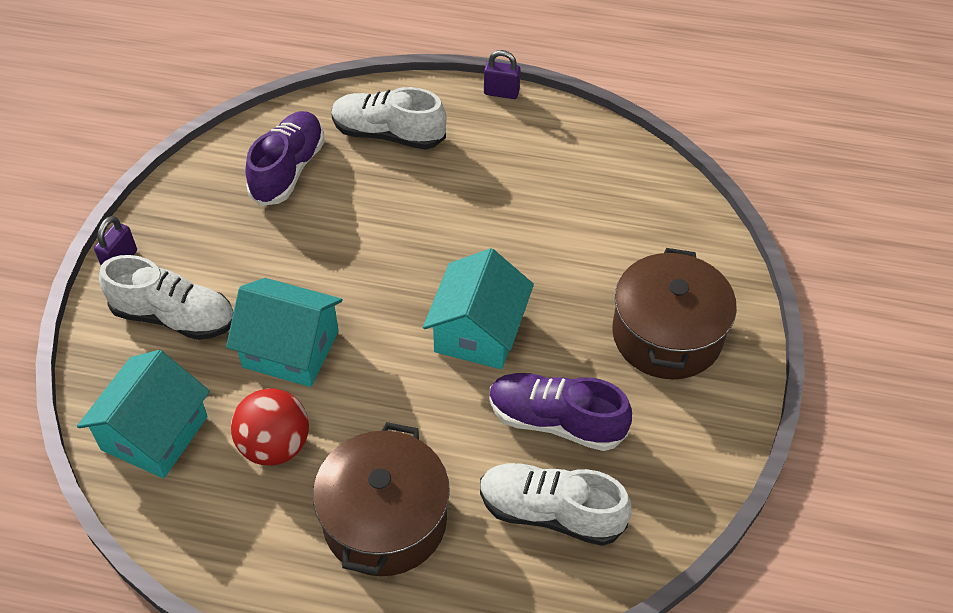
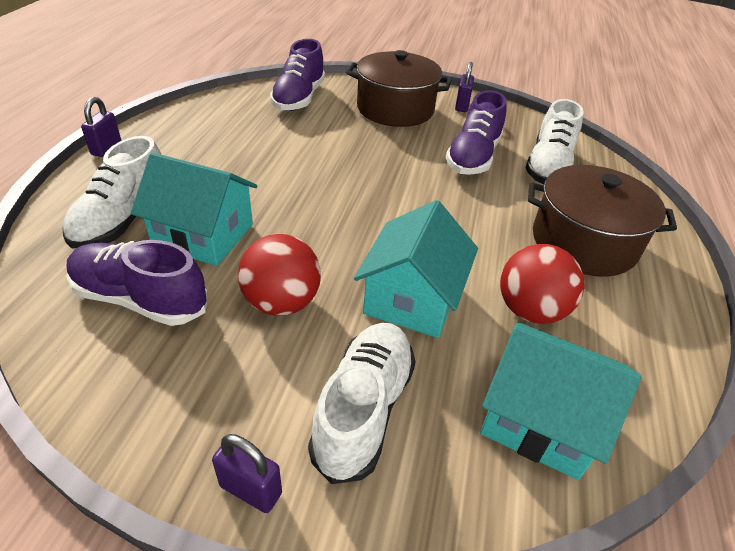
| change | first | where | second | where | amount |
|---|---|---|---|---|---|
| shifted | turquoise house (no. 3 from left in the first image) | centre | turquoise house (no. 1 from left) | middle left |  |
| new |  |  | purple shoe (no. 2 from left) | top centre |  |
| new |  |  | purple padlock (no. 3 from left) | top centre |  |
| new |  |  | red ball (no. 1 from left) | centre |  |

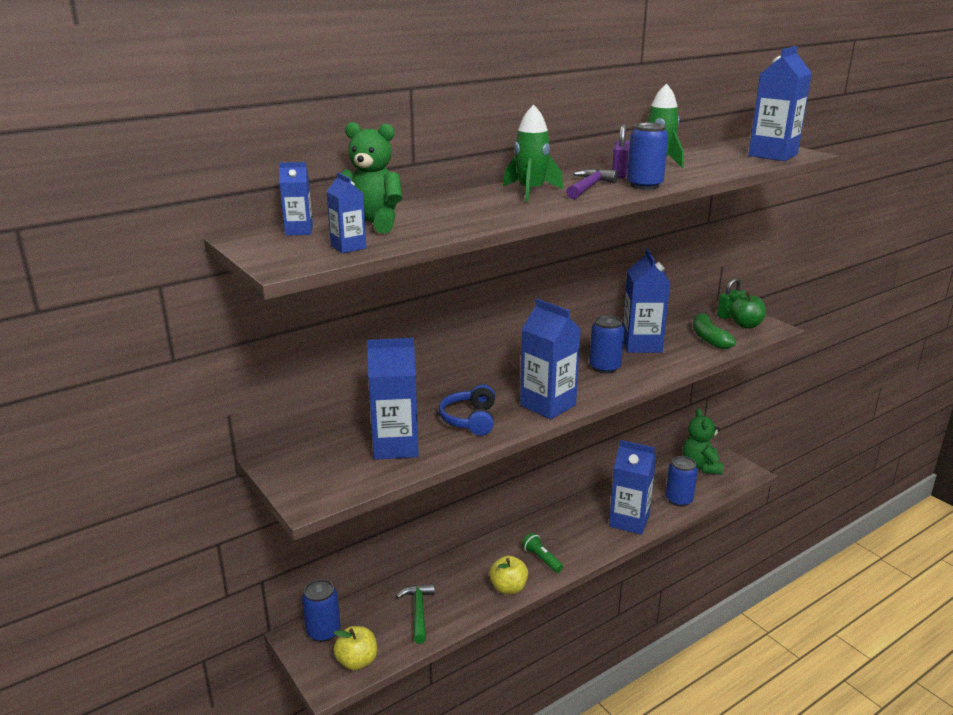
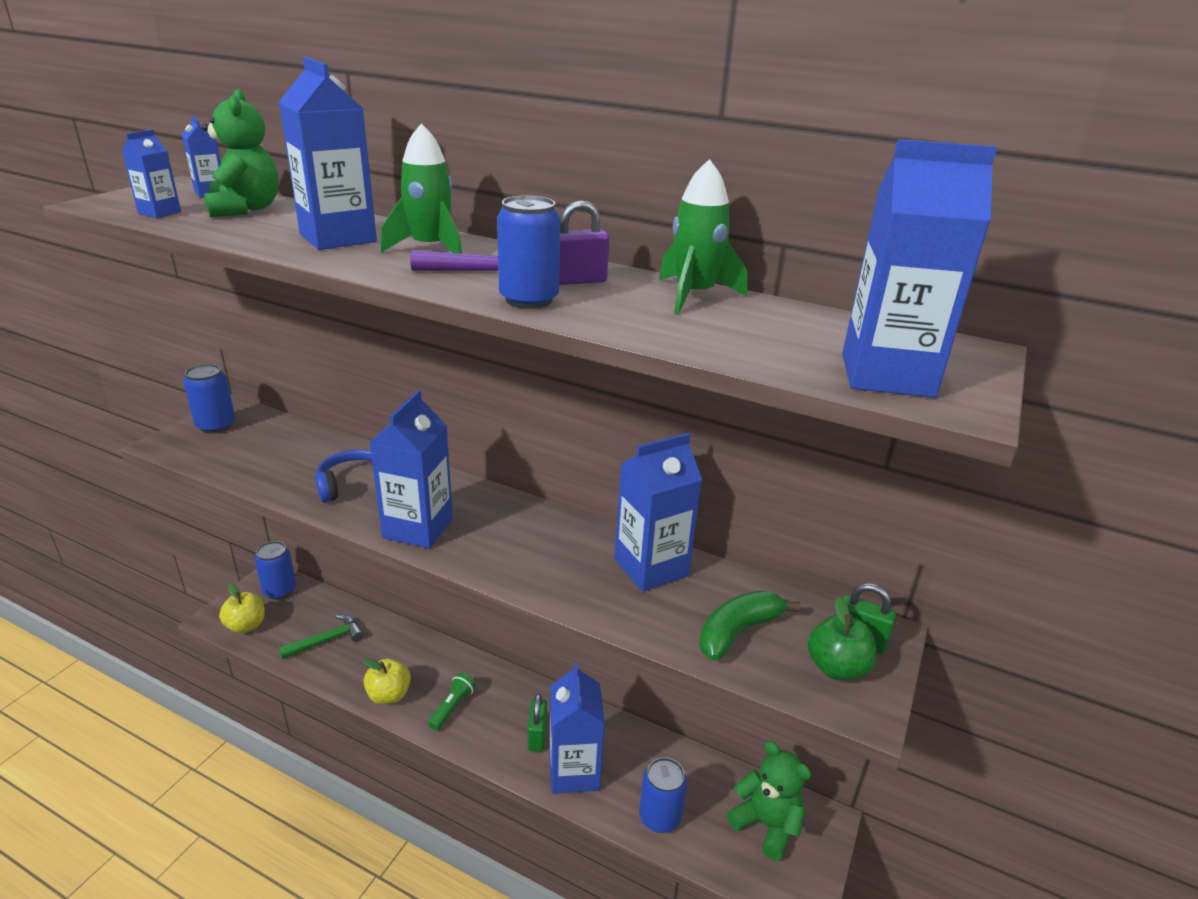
| change | first | where | second | where | amount |
|---|---|---|---|---|---|
| shifted | blue can (no. 2 from left in the first image) | centre | blue can (no. 1 from left) | middle left |  |
| shifted | blue carton (no. 3 from left) | centre |  | top left |  |
| rotated | green teddy bear (no. 2 from left) | middle right |  | bottom centre | 75 degrees clockwise |
| new |  |  | green padlock (no. 1 from left) | bottom centre |  |

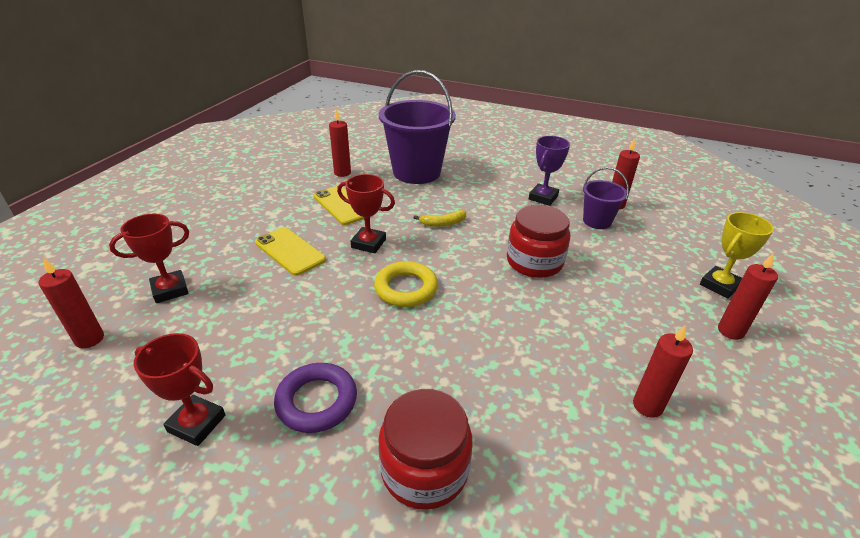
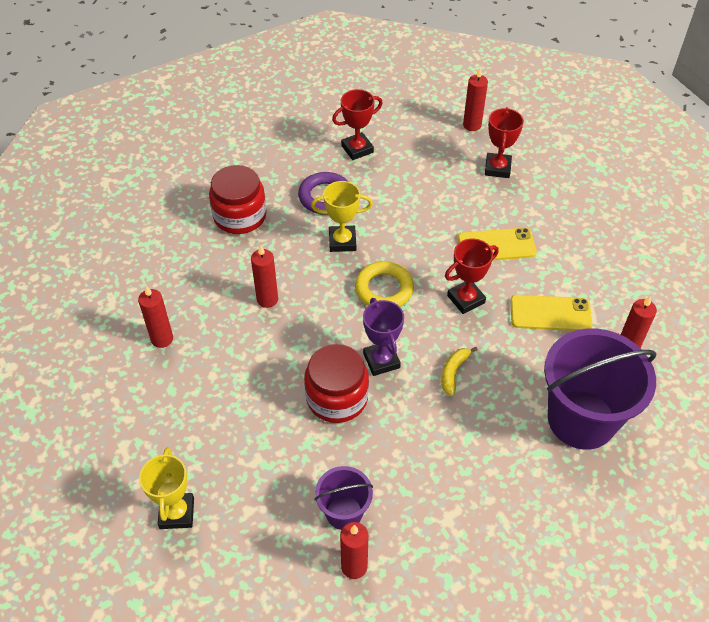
| change | first | where | second | where | amount |
|---|---|---|---|---|---|
| shifted | purple trophy | top centre |  | centre |  |
| shifted | red candle (no. 5 from left in the first image) | middle right | red candle (no. 2 from left) | centre |  |
| new |  |  | yellow trophy (no. 2 from left) | centre |  |

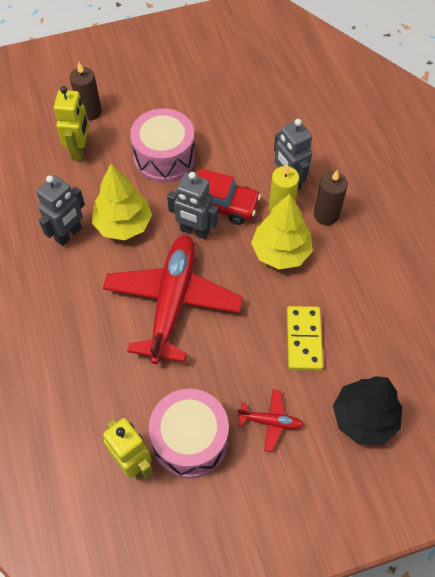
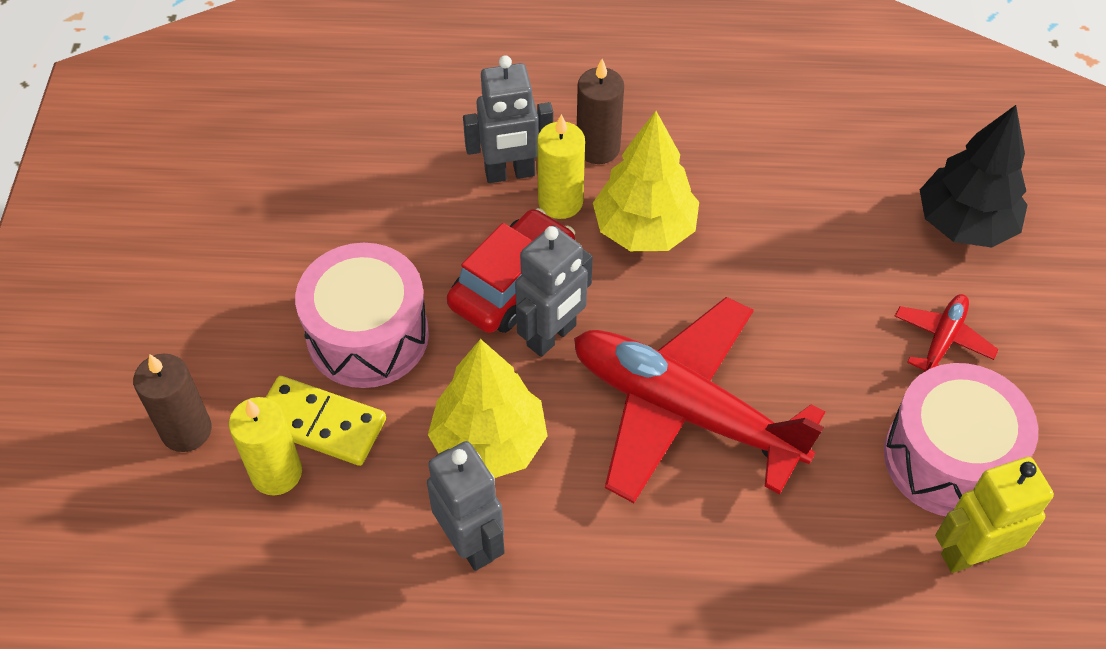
| change | first | where | second | where | amount |
|---|---|---|---|---|---|
| swapped | yellow robot (no. 1 from left) | top left | yellow candle (no. 1 from left) | bottom left |  |
| shifted | yellow domino | middle right |  | middle left |  |

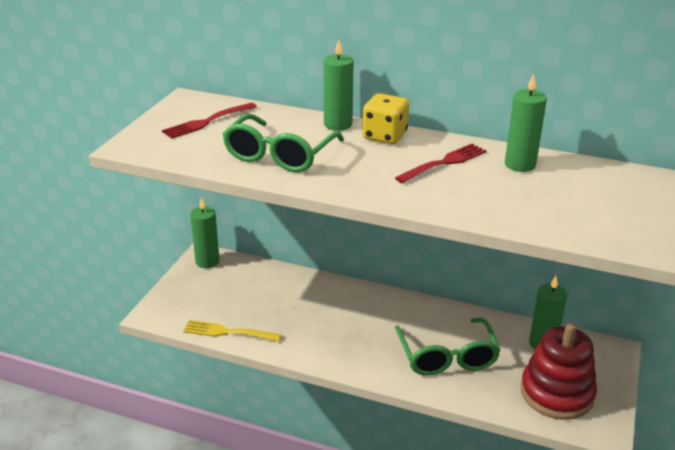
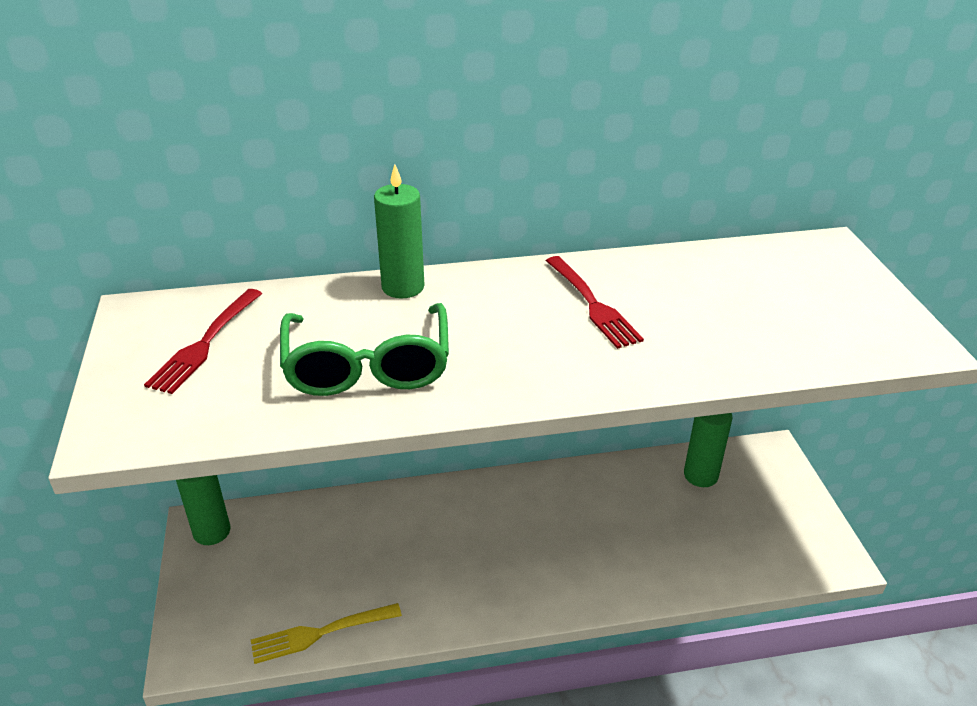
| change | first | where | second | where | amount |
|---|---|---|---|---|---|
| gone | green candle (no. 3 from left) | top right |  |  |  |
| gone | yellow dice | top centre |  |  |  |
| rotated | red fork (no. 2 from left) | centre |  | centre | 135 degrees clockwise |
| gone | green glasses (no. 2 from left) | bottom centre |  |  |  |
| gone | red stacking toy | bottom right |  |  |  |

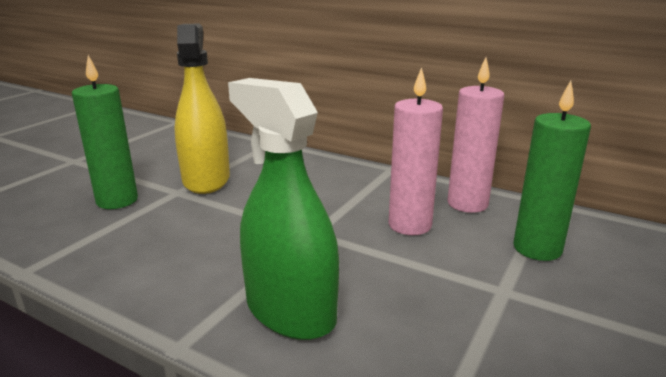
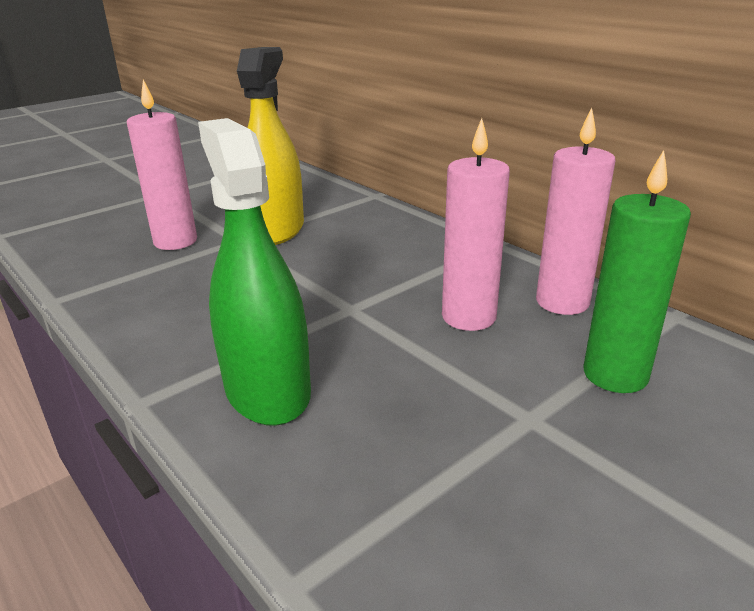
| change | first | where | second | where | amount |
|---|---|---|---|---|---|
| repainted | green candle (no. 1 from left) | middle left | pink candle (no. 1 from left) | top left |  |

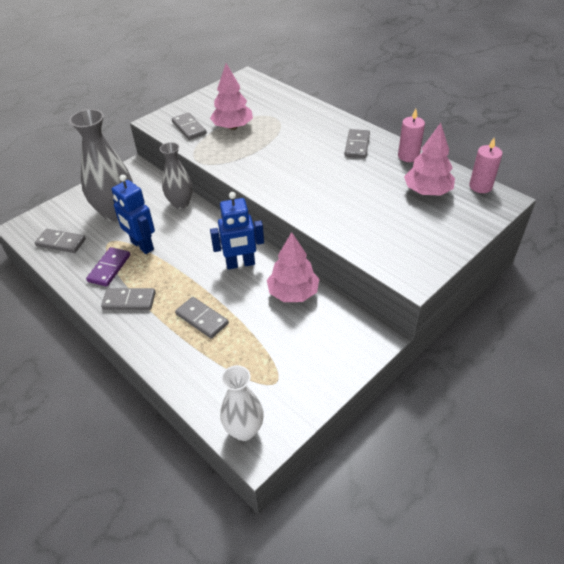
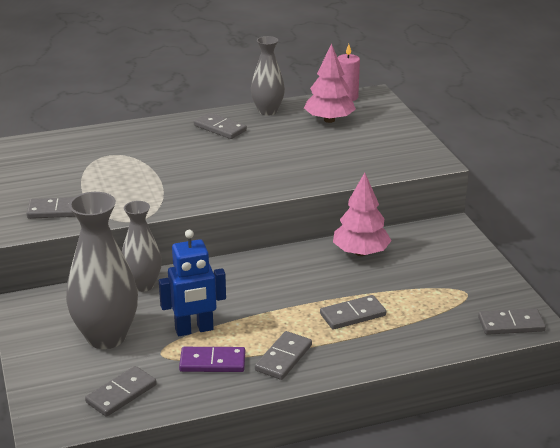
| change | first | where | second | where | amount |
|---|---|---|---|---|---|
| gone | pink tree (no. 1 from left) | top centre |  |  |  |
| swapped | pink candle (no. 1 from left) | top right | grey vase (no. 3 from left) | top centre |  |
| gone | blue robot (no. 2 from left) | centre |  |  |  |
| rotated | purple domino | middle left |  | bottom centre | 45 degrees counterclockwise |
| swapped | white vase | bottom centre | grey domino (no. 6 from left) | bottom right |  |

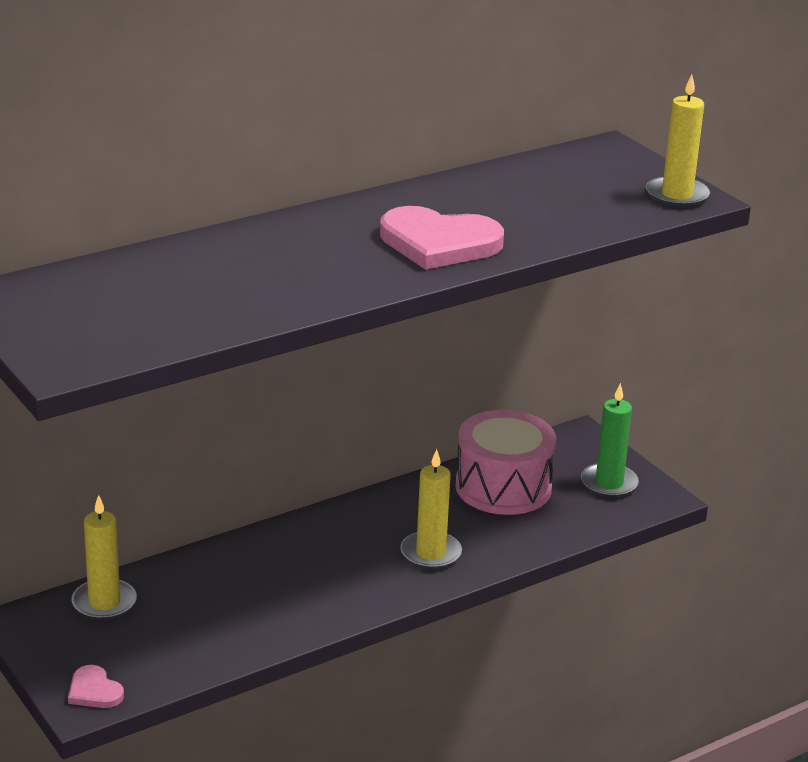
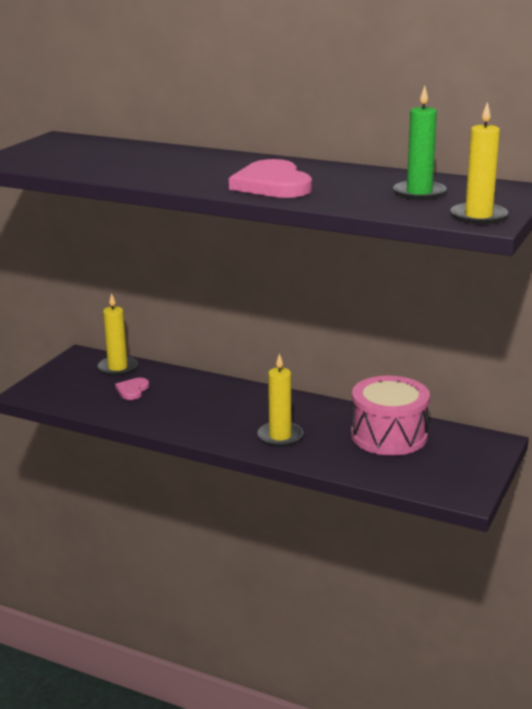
| change | first | where | second | where | amount |
|---|---|---|---|---|---|
| shifted | green candle | middle right |  | top right |  |
| shifted | pink heart (no. 1 from left) | bottom left |  | middle left |  |

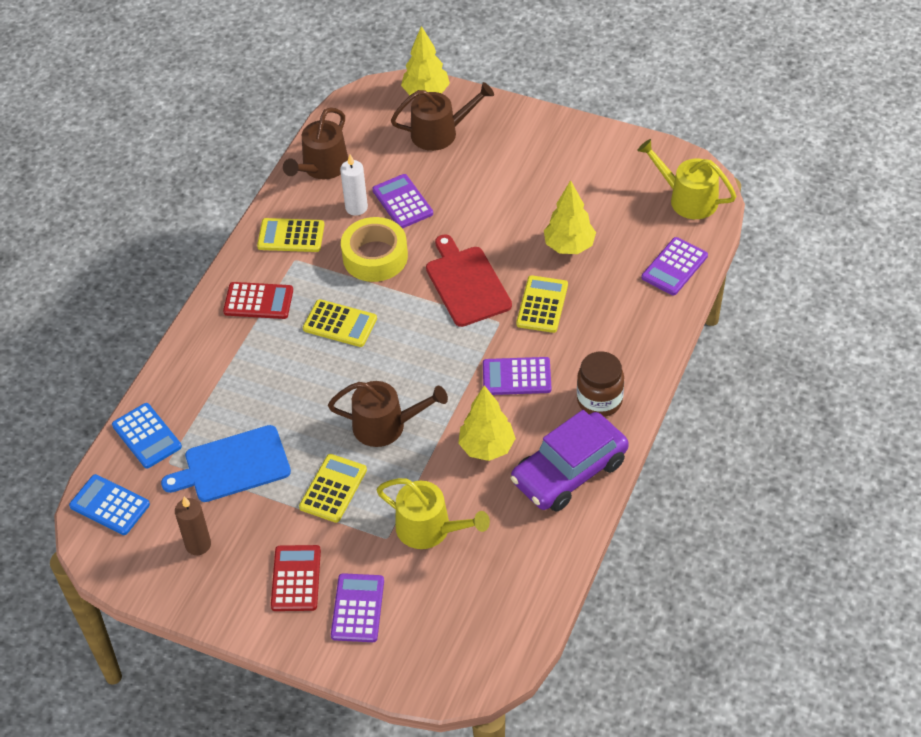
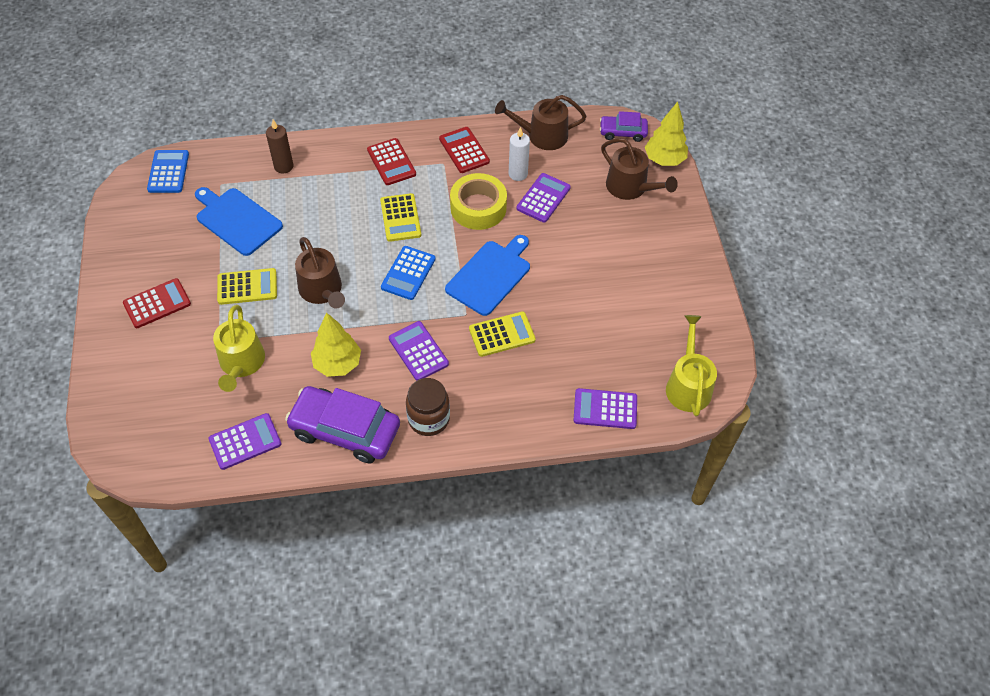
| change | first | where | second | where | amount |
|---|---|---|---|---|---|
| gone | yellow tree (no. 3 from left) | top centre |  |  |  |
| repainted | yellow calculator (no. 1 from left) | top left | red calculator (no. 3 from left) | top centre |  |
| repainted | red cutting board | centre | blue cutting board (no. 2 from left) | centre |  |
| shifted | blue calculator (no. 2 from left) | middle left |  | centre |  |
| shifted | brown candle | bottom left |  | top left |  |
| shifted | purple calculator (no. 1 from left) | bottom centre |  | middle left |  |
| new |  |  | purple car (no. 2 from left) | top centre |  |

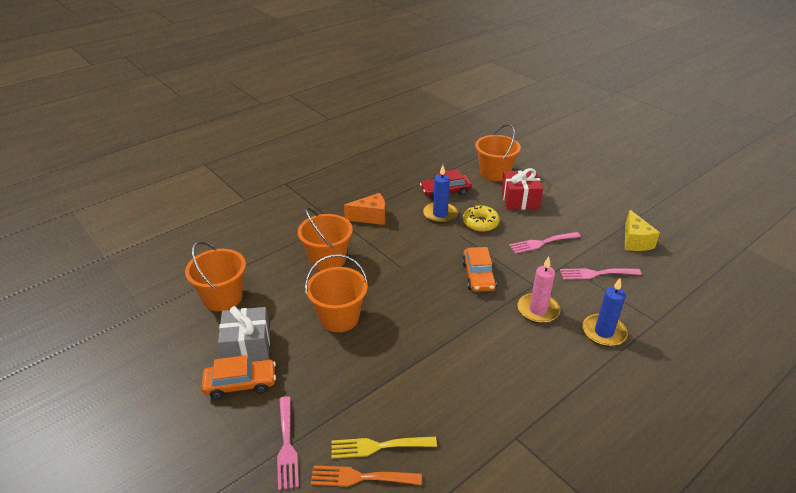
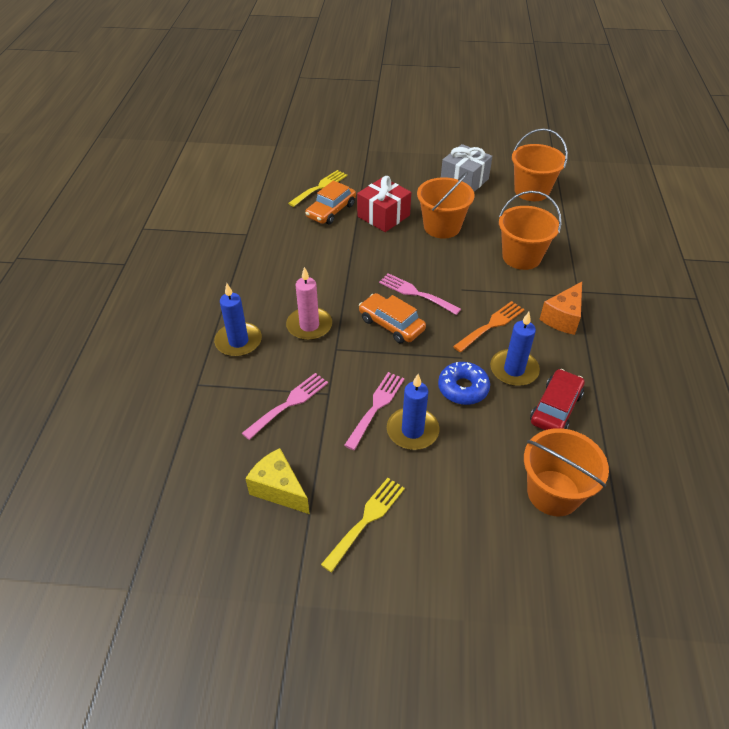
| change | first | where | second | where | amount |
|---|---|---|---|---|---|
| shifted | red gift | centre |  | top centre |  |
| repainted | yellow donut | centre | blue donut | centre |  |
| shifted | orange car (no. 1 from left) | bottom left |  | top centre |  |
| shifted | pink fork (no. 1 from left in the first image) | bottom centre | pink fork (no. 3 from left) | centre |  |
| shifted | orange fork | bottom centre |  | middle right |  |
| new |  |  | blue candle (no. 2 from left) | centre |  |
| new |  |  | yellow fork (no. 2 from left) | bottom centre |  |

